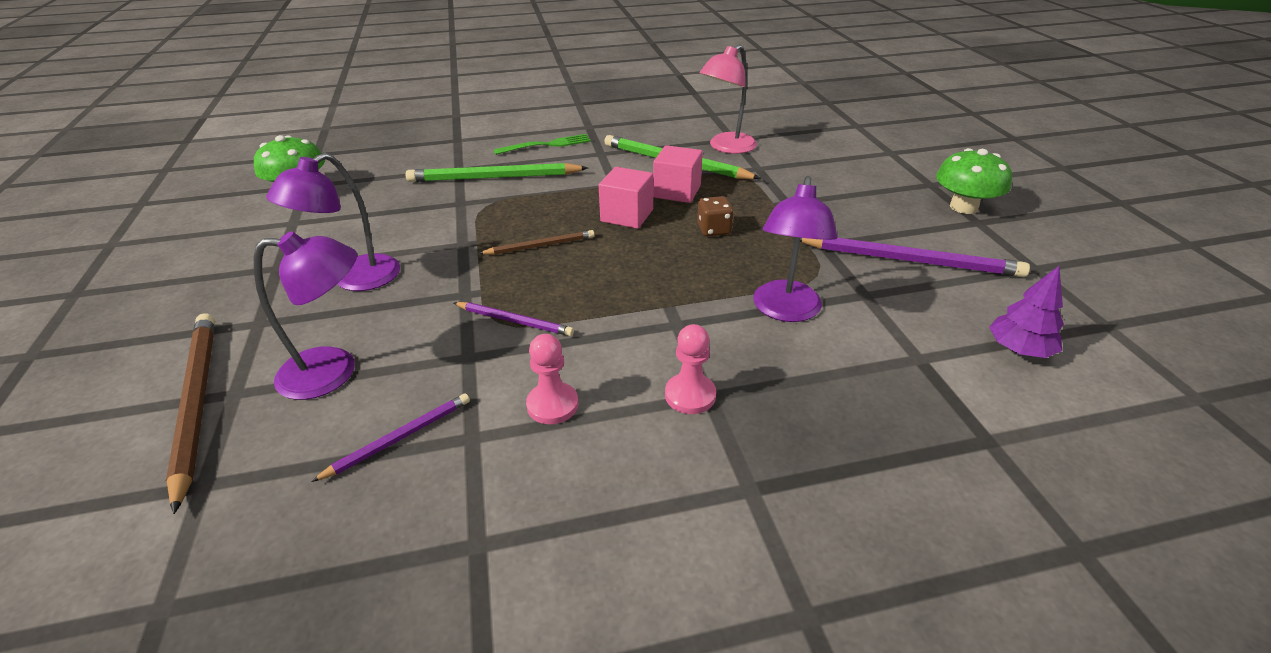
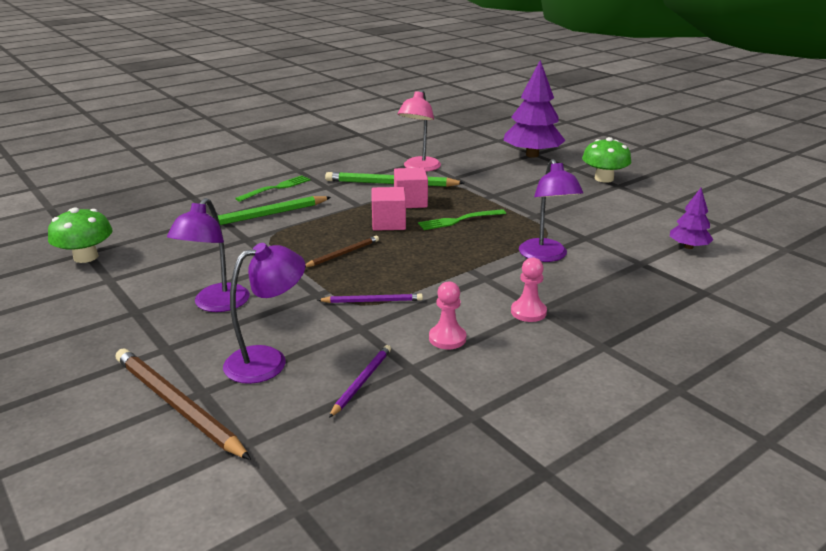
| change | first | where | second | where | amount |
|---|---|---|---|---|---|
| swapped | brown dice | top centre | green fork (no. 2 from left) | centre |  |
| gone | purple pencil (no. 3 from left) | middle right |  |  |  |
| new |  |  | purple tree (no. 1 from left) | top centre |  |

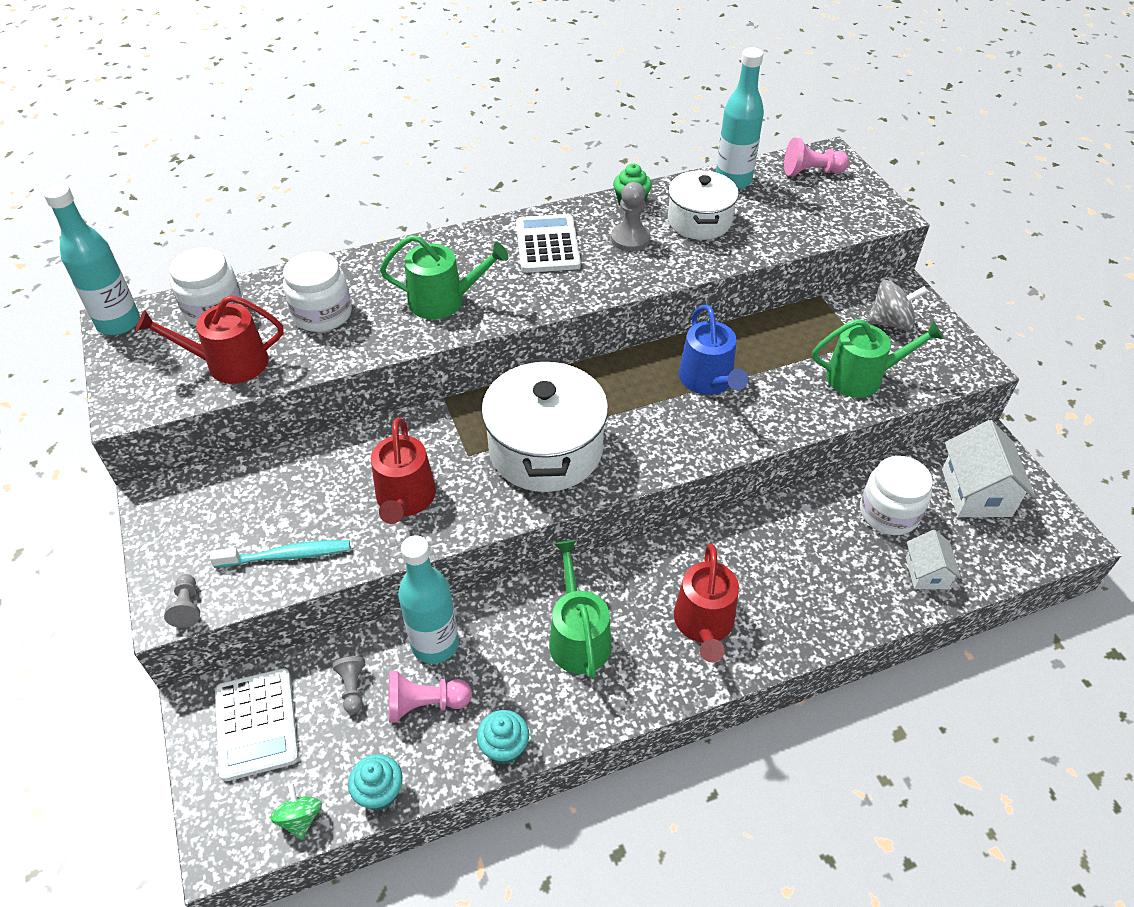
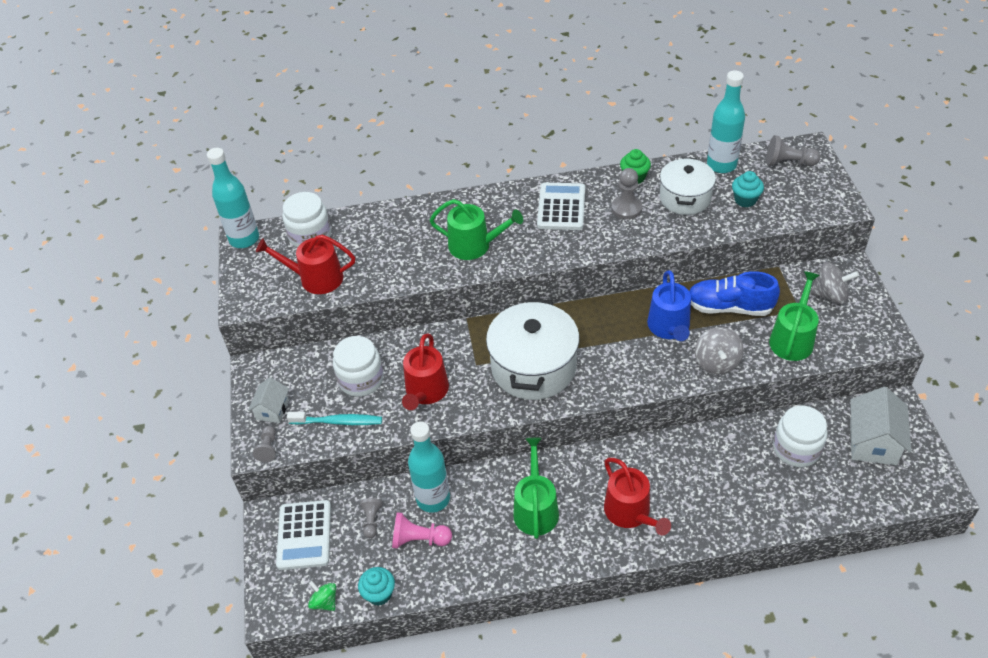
| change | first | where | second | where | amount |
|---|---|---|---|---|---|
| repainted | pink pawn (no. 2 from left) | top right | grey pawn (no. 4 from left) | top right |  |
| shifted | white jar (no. 2 from left) | top left |  | centre |  |
| rotated | green watering can (no. 3 from left) | middle right |  | middle right | 75 degrees counterclockwise |
| shifted | white house (no. 1 from left) | middle right |  | middle left |  |
| rotated | red watering can (no. 3 from left) | centre |  | bottom centre | 45 degrees counterclockwise |
| shifted | turquoise cupcake (no. 2 from left) | bottom centre |  | top right |  |
| rotated | green spinning top | bottom left |  | bottom left | 45 degrees counterclockwise |
| new |  |  | blue shoe | middle right |  |
| new |  |  | grey spinning top (no. 1 from left) | middle right |  |

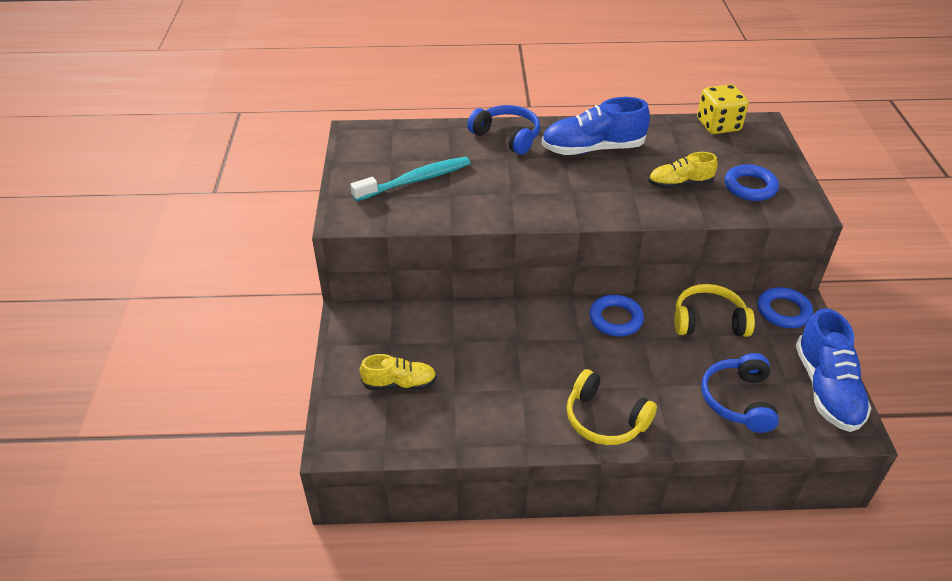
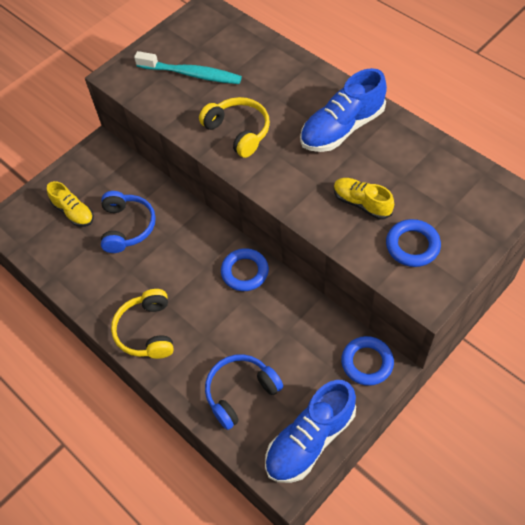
| change | first | where | second | where | amount |
|---|---|---|---|---|---|
| gone | yellow dice | top right |  |  |  |
| rotated | blue shoe (no. 1 from left in the first image) | top centre | blue shoe (no. 2 from left) | top centre | 75 degrees counterclockwise |
| shifted | blue headphones (no. 1 from left) | top centre |  | middle left |  |
| shifted | yellow headphones (no. 2 from left) | middle right |  | top centre |  |

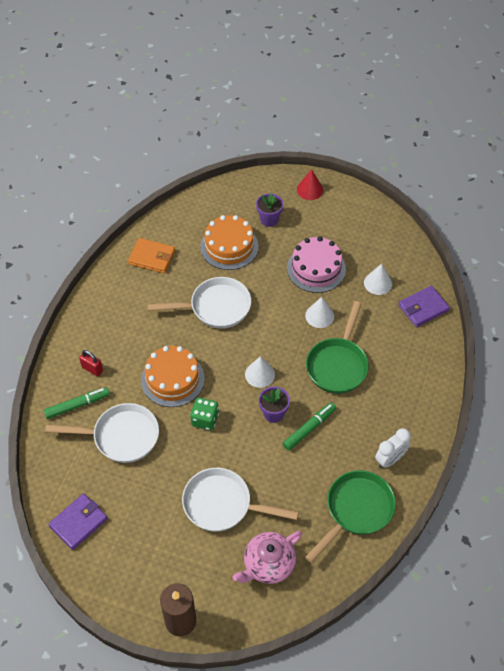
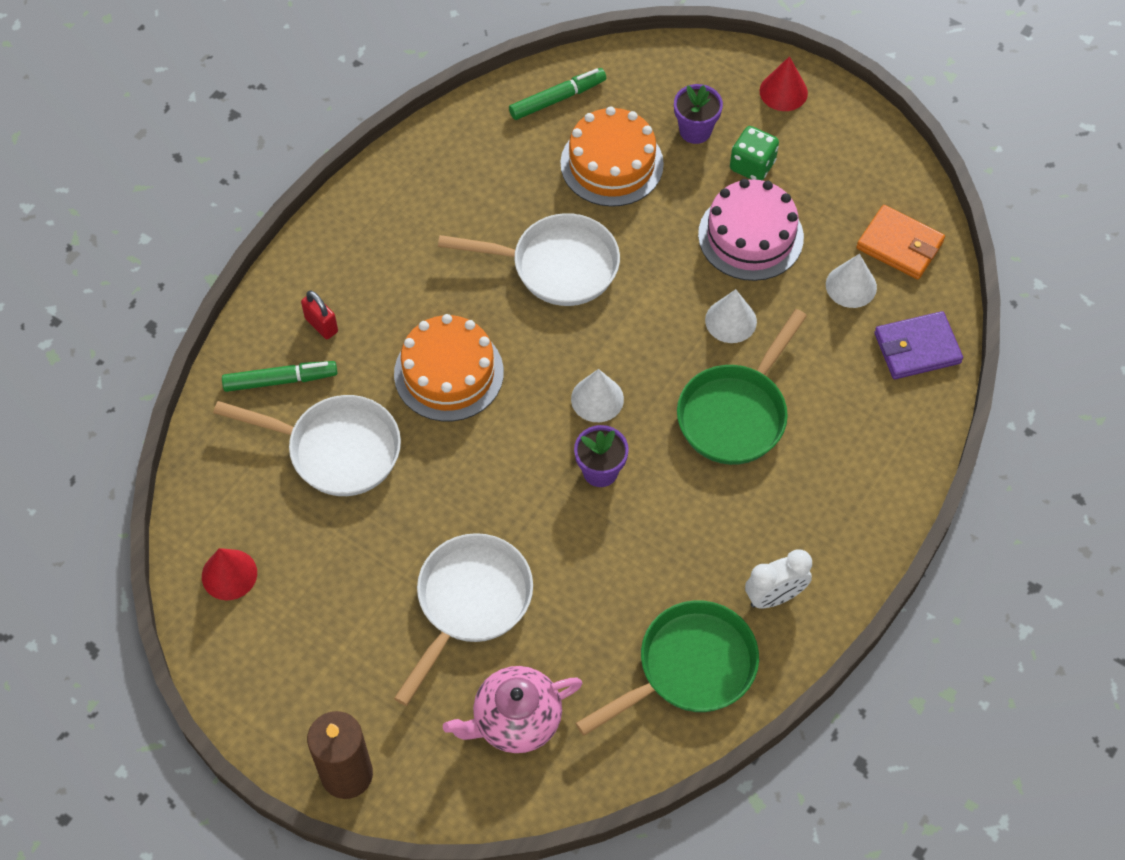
| change | first | where | second | where | amount |
|---|---|---|---|---|---|
| shifted | orange wallet | middle left |  | top right |  |
| shifted | green dice | centre |  | top right |  |
| shifted | green marker (no. 2 from left) | centre |  | top centre |  |
| rotated | white pan (no. 3 from left in the first image) | bottom centre | white pan (no. 2 from left) | bottom centre | 90 degrees clockwise |
| swapped | purple wallet (no. 1 from left) | bottom left | red cone (no. 1 from left) | bottom left |  |

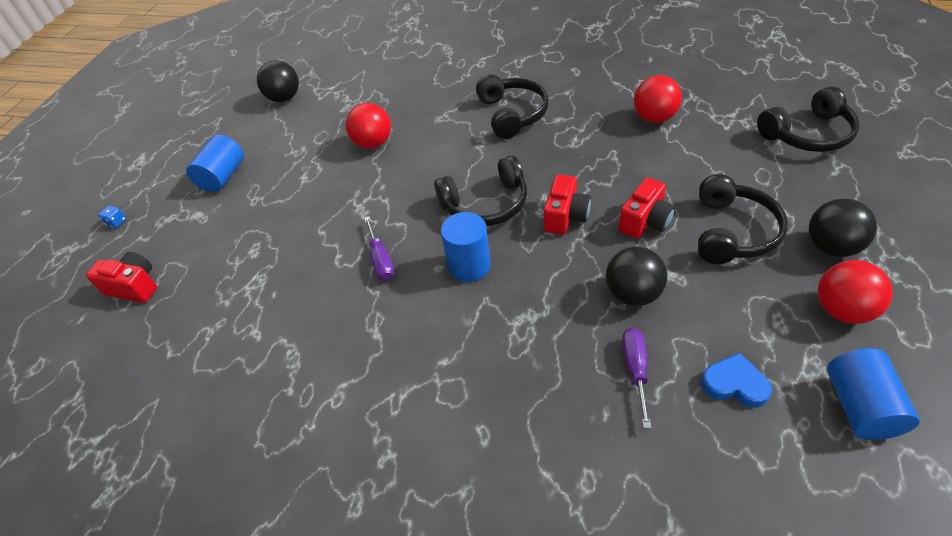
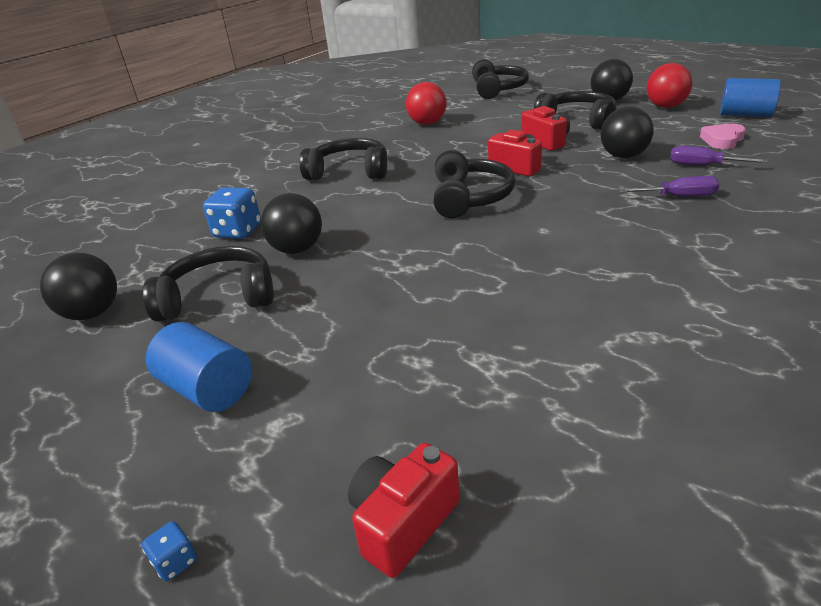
| change | first | where | second | where | amount |
|---|---|---|---|---|---|
| repainted | red ball (no. 1 from left) | top centre | black ball (no. 2 from left) | centre |  |
| gone | blue cylinder (no. 2 from left) | centre |  |  |  |
| shifted | purple screwdriver (no. 1 from left) | centre |  | top right |  |
| repainted | blue heart | bottom right | pink heart | top right |  |
| new |  |  | blue dice (no. 2 from left) | middle left |  |
| new |  |  | black headphones (no. 1 from left) | middle left |  |

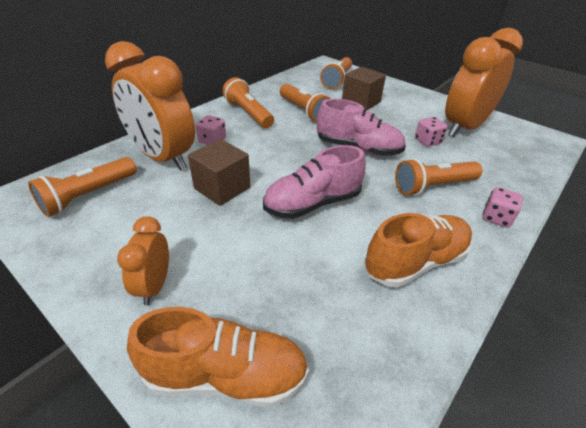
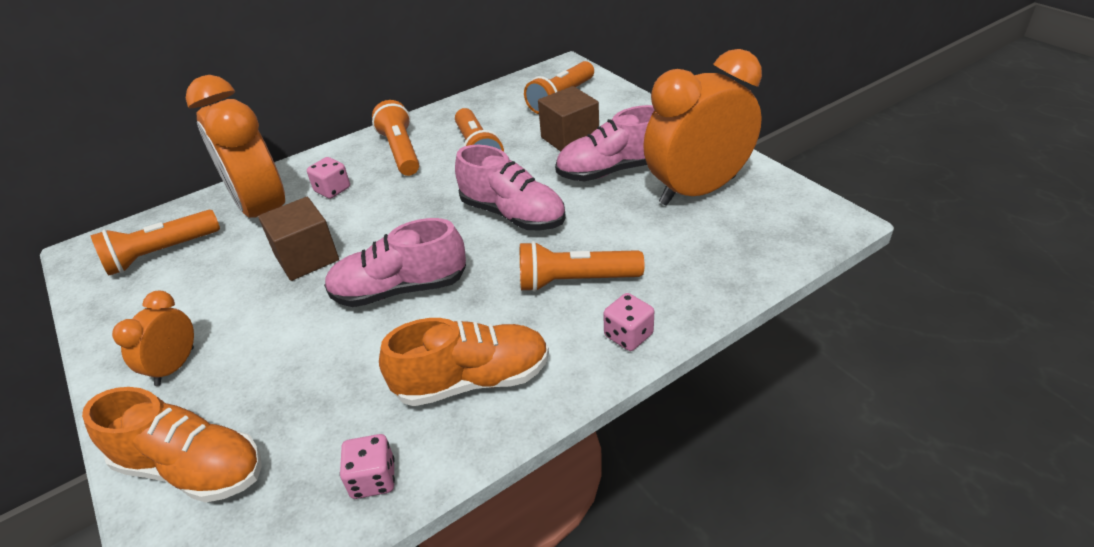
| change | first | where | second | where | amount |
|---|---|---|---|---|---|
| shifted | pink dice (no. 2 from left) | top right |  | bottom centre |  |
| new |  |  | pink shoe (no. 3 from left) | top centre |  |

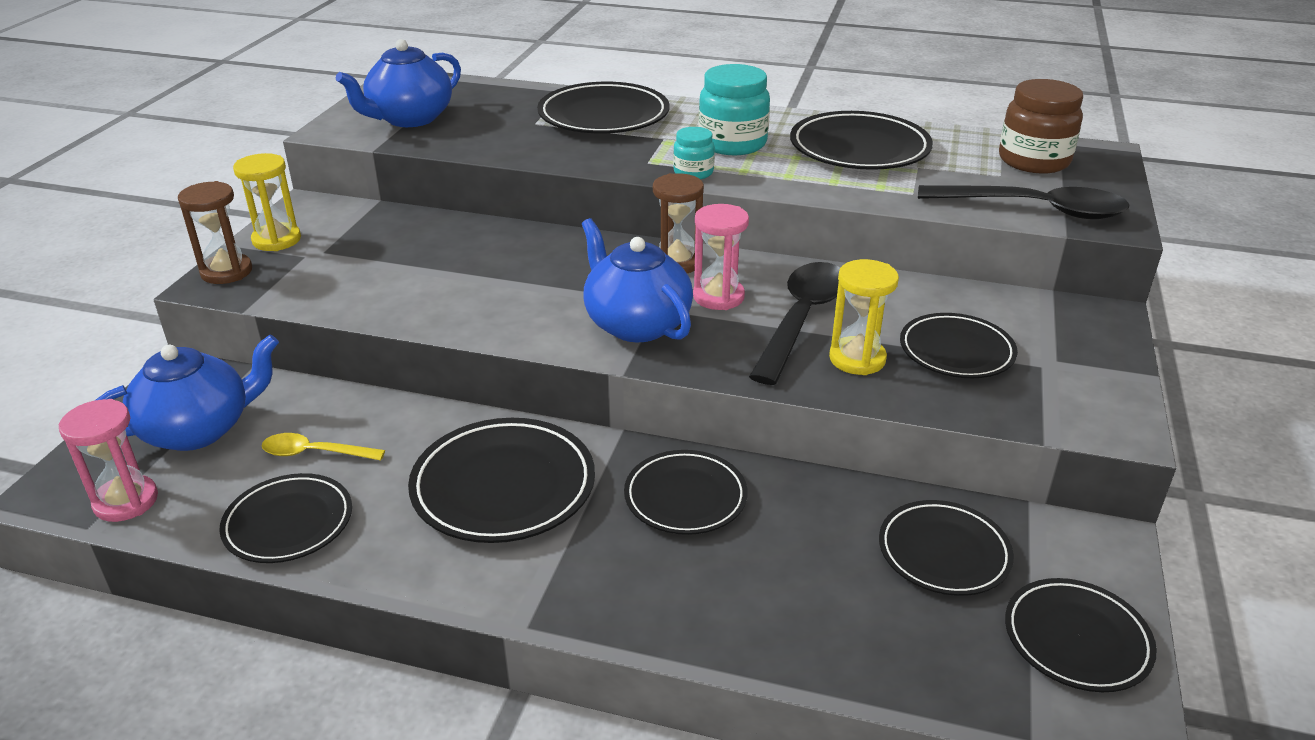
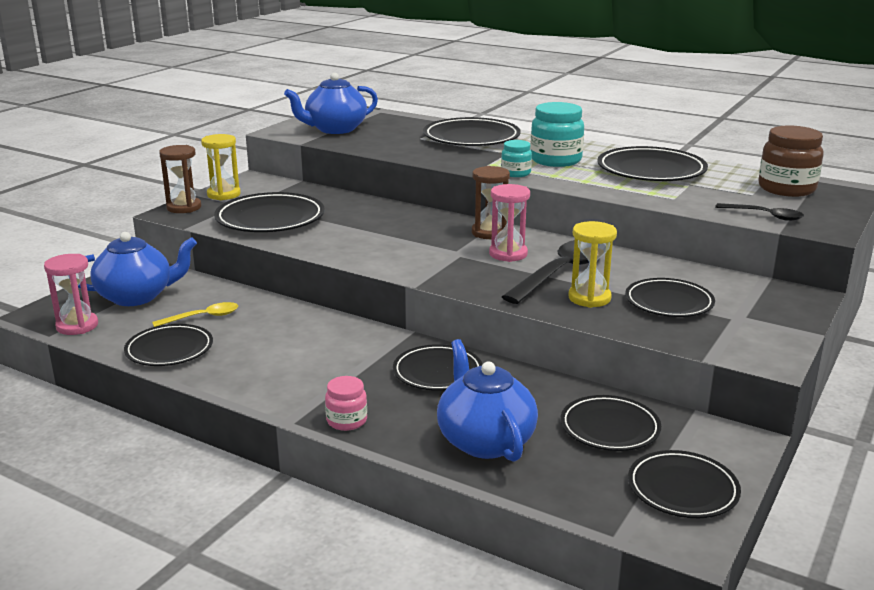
| change | first | where | second | where | amount |
|---|---|---|---|---|---|
| scaled | black spoon (no. 2 from left) | top right |  | middle right | x0.54 |
| shifted | blue teapot (no. 3 from left) | centre |  | bottom centre |  |
| shifted | black plate (no. 2 from left) | centre |  | middle left |  |
| rotated | yellow spoon | middle left |  | middle left | 135 degrees clockwise |
| new |  |  | pink jar | bottom centre |  |

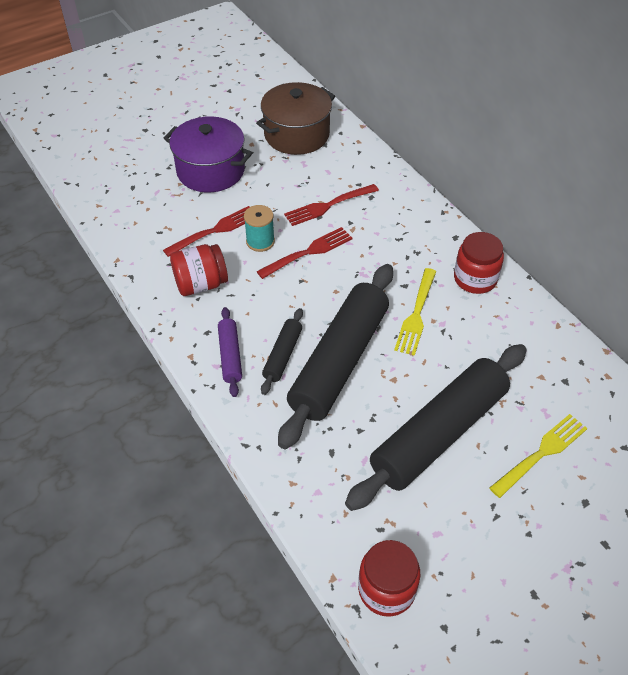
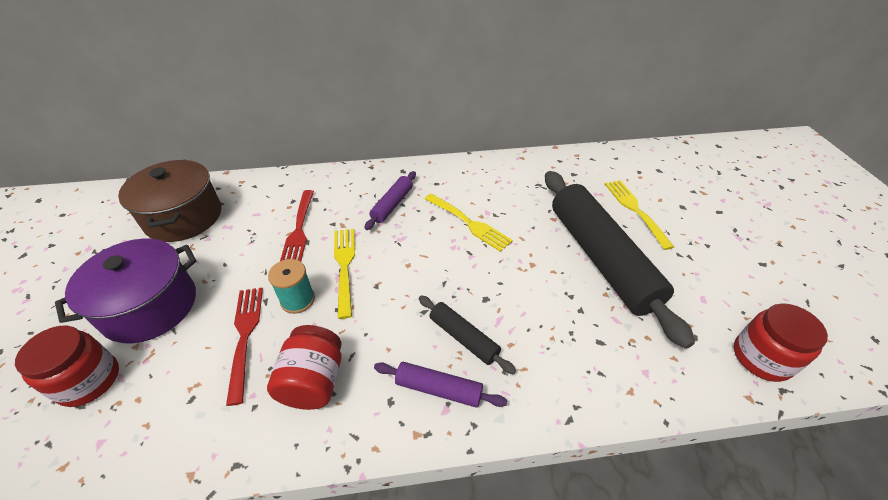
| change | first | where | second | where | amount |
|---|---|---|---|---|---|
| repainted | red fork (no. 2 from left) | centre | yellow fork (no. 1 from left) | centre |  |
| shifted | red jar (no. 3 from left in the first image) | middle right | red jar (no. 1 from left) | bottom left |  |
| gone | black rolling pin (no. 2 from left) | centre |  |  |  |
| new |  |  | purple rolling pin (no. 1 from left) | centre |  |

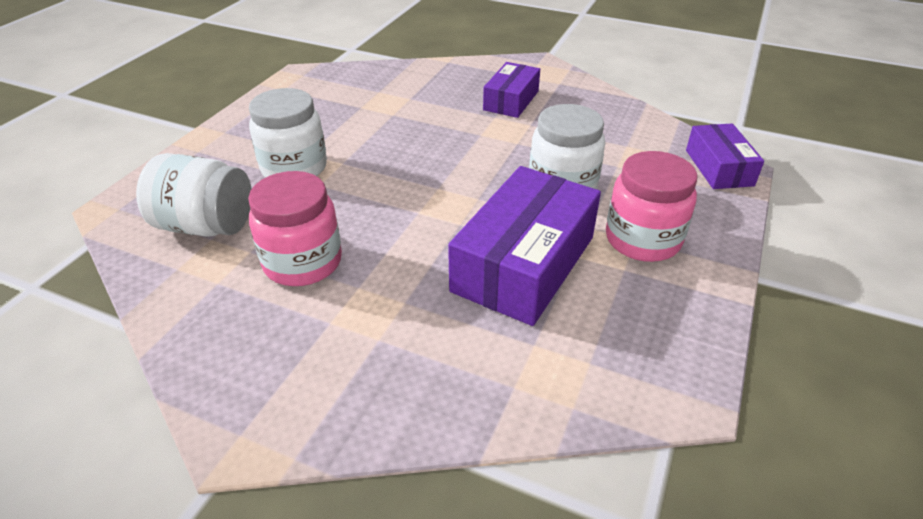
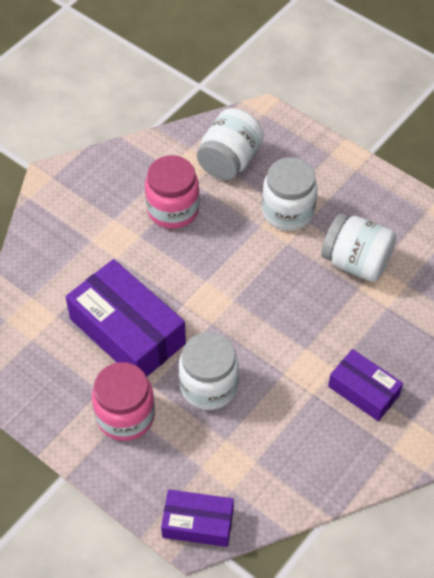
| change | first | where | second | where | amount |
|---|---|---|---|---|---|
| new |  |  | white jar (no. 4 from left) | middle right |  |

